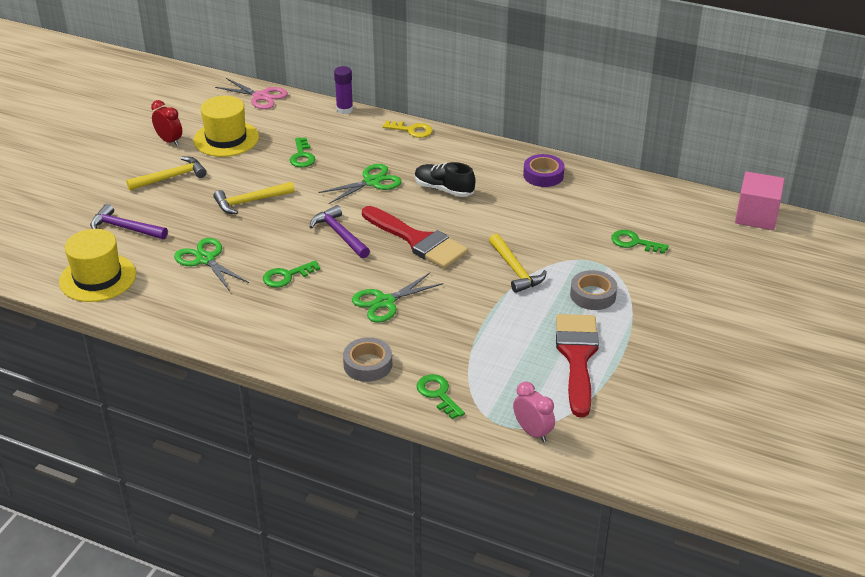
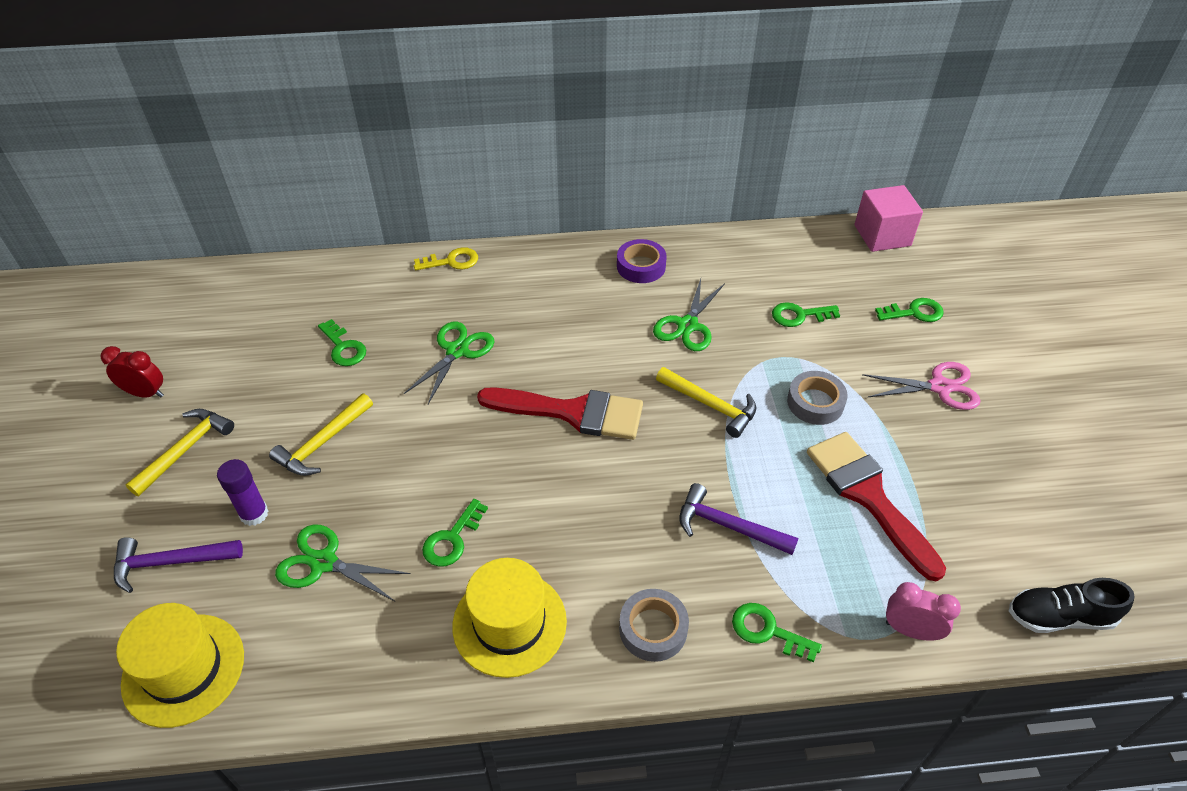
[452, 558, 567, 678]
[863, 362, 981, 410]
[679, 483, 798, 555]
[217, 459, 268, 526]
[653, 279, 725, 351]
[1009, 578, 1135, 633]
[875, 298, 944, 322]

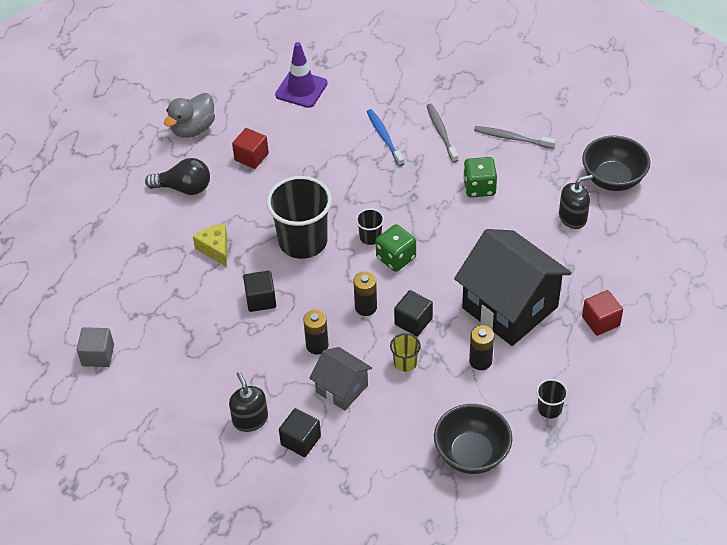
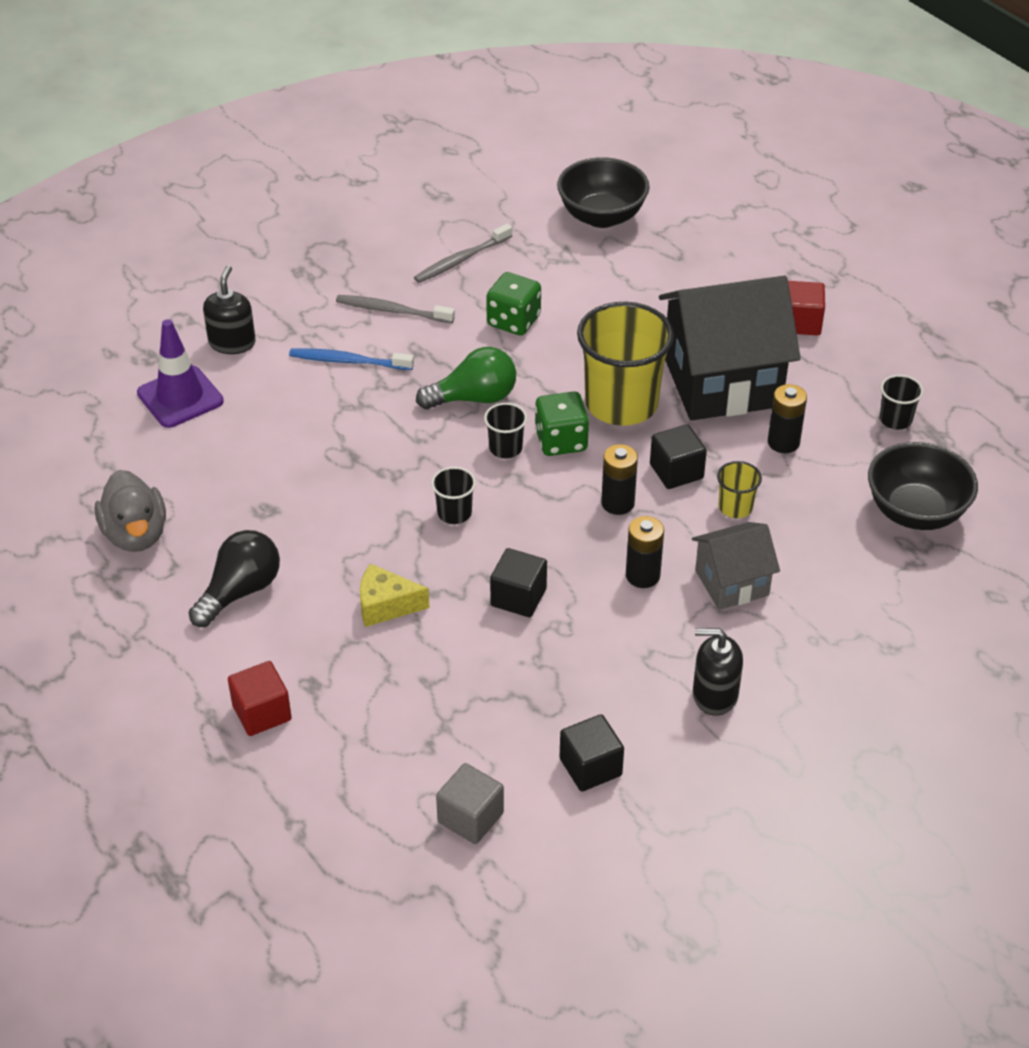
[228, 661, 292, 736]
[431, 467, 476, 524]
[560, 714, 624, 791]
[203, 265, 256, 354]
[416, 347, 516, 409]
[577, 302, 674, 426]

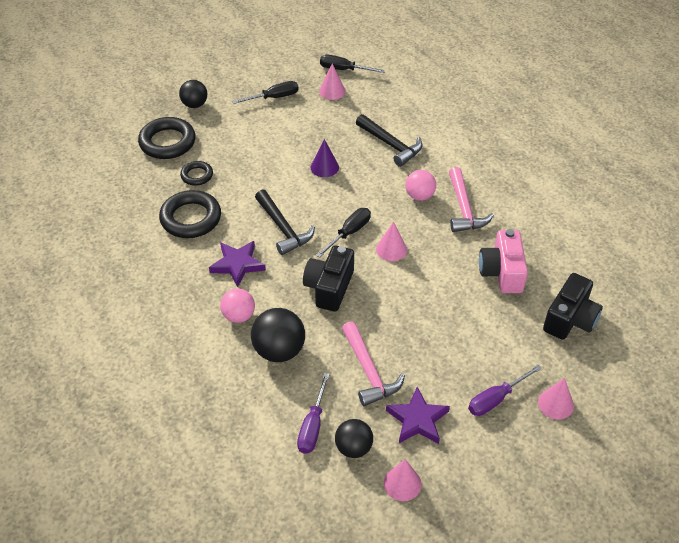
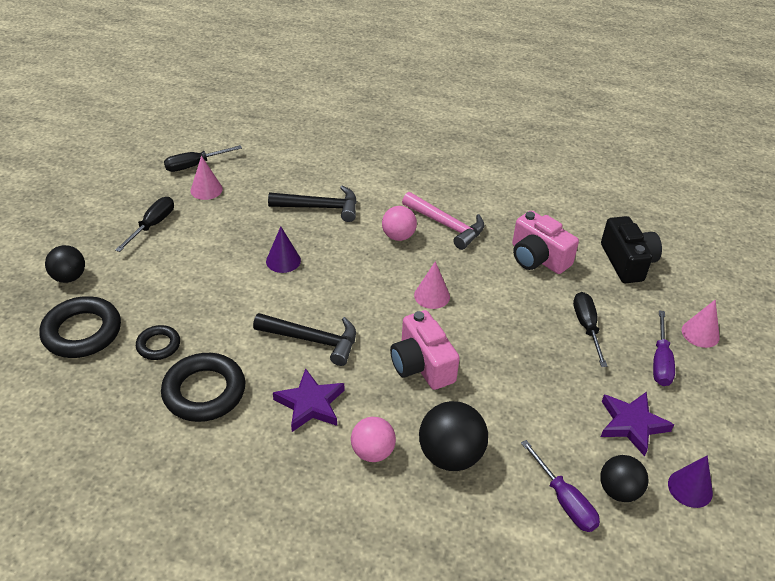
[390, 310, 460, 390]
[573, 292, 607, 367]
[342, 321, 405, 406] (first image)
[668, 455, 713, 508]

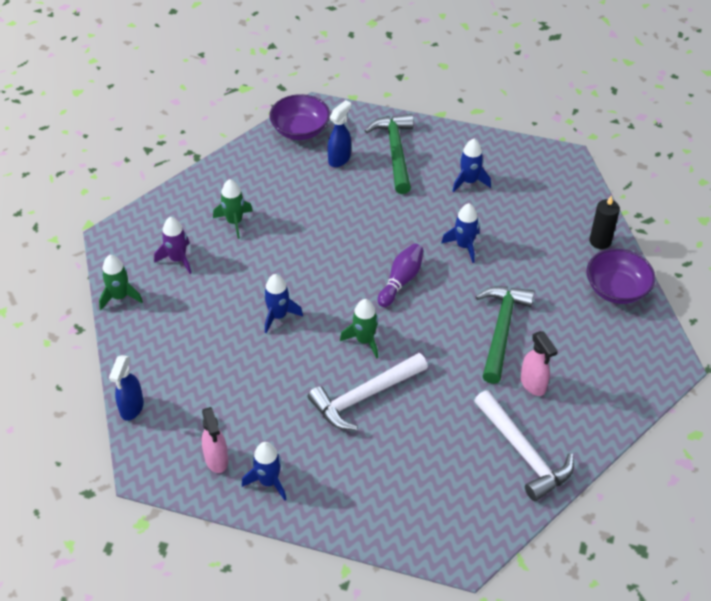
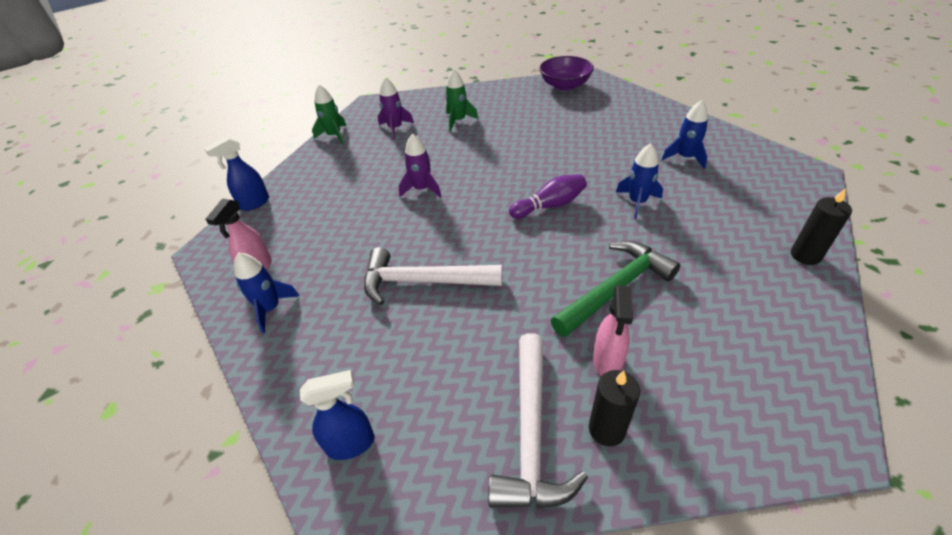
[399, 133, 442, 197]
[300, 370, 374, 460]
[340, 299, 378, 359] (first image)
[365, 114, 414, 194] (first image)
[587, 249, 655, 304] (first image)
[589, 370, 640, 446]

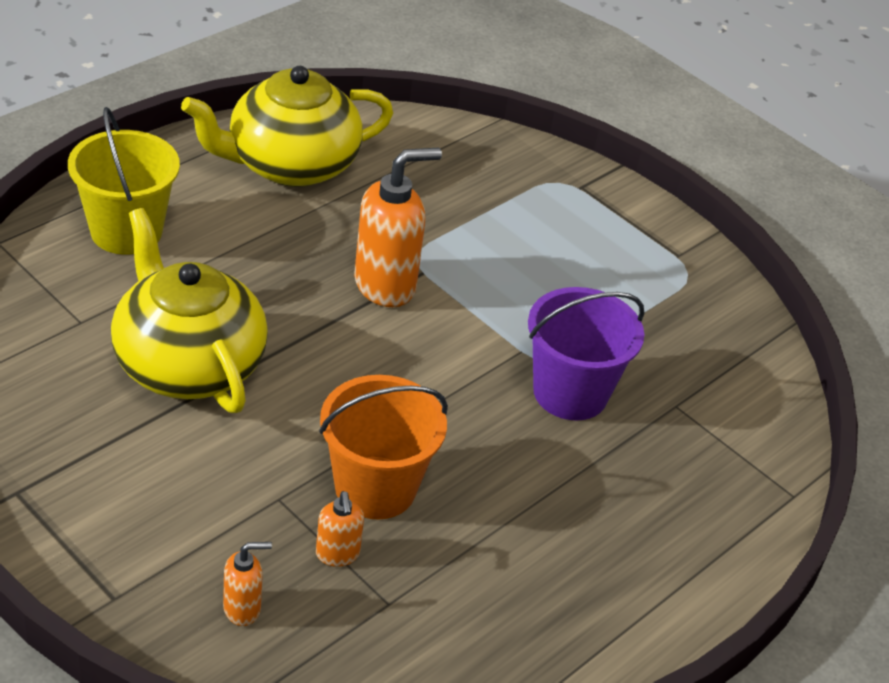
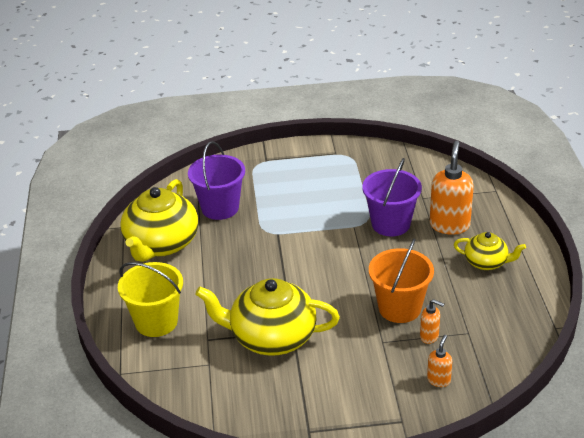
[430, 141, 474, 235]
[188, 141, 245, 220]
[454, 232, 526, 270]

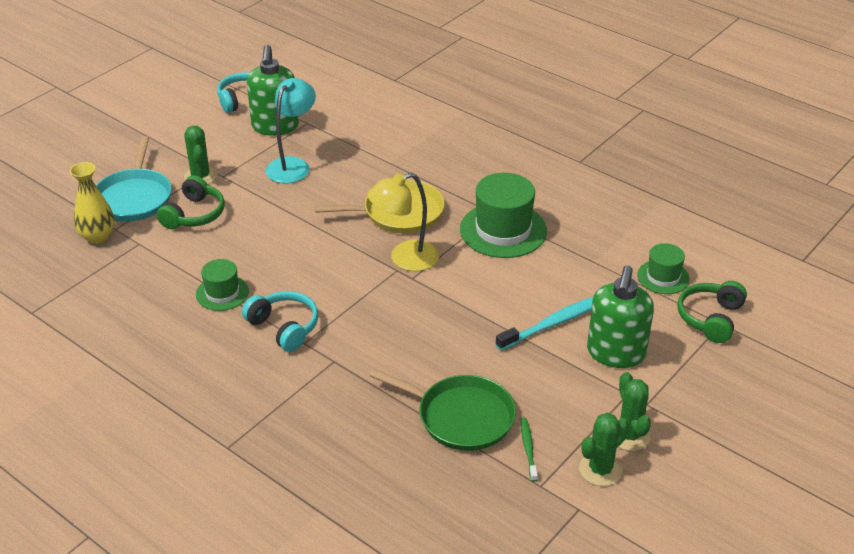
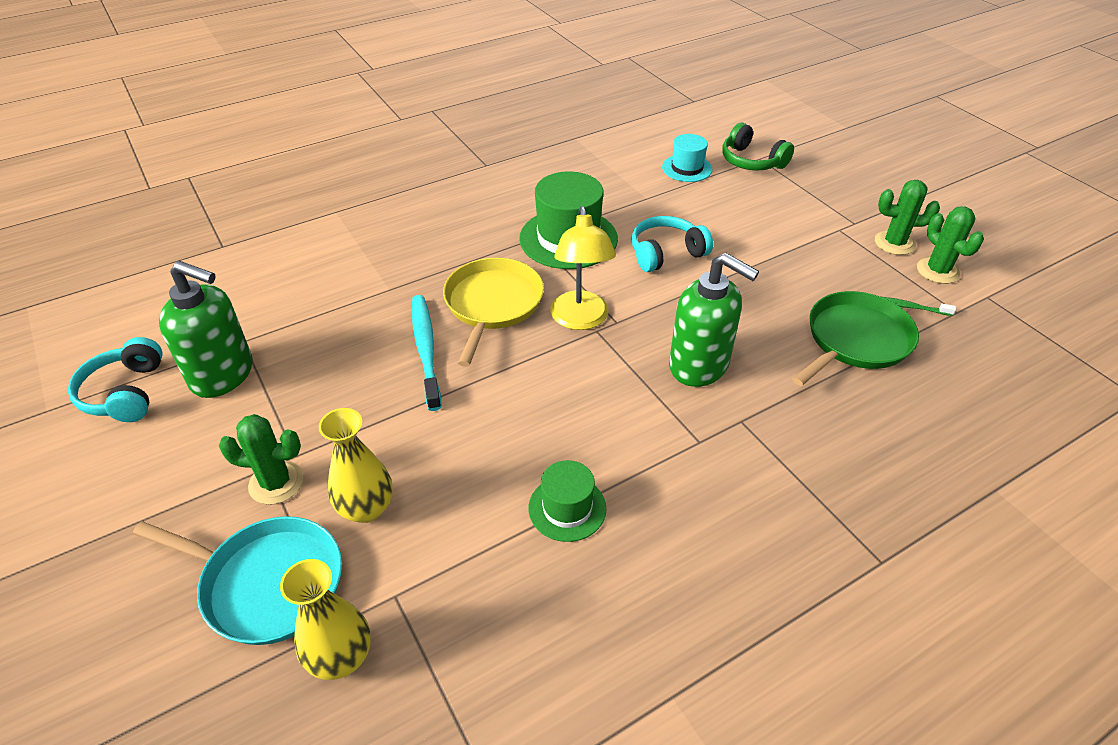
[319, 408, 393, 523]
[631, 216, 713, 272]
[265, 78, 316, 184] (first image)
[412, 295, 441, 411]
[669, 253, 759, 387]
[662, 134, 712, 182]

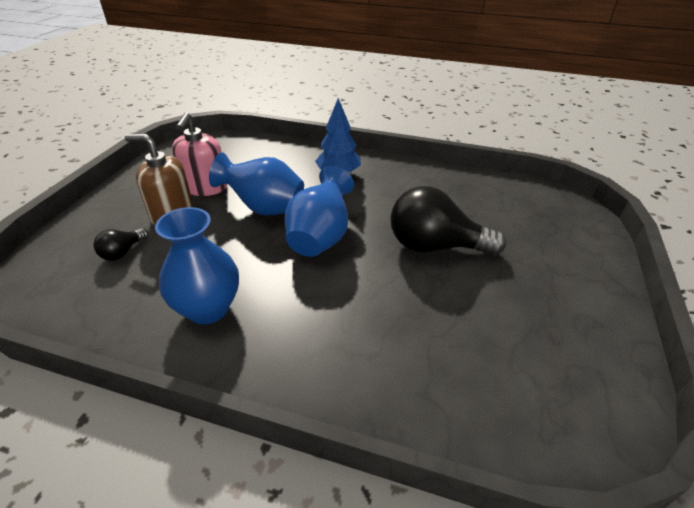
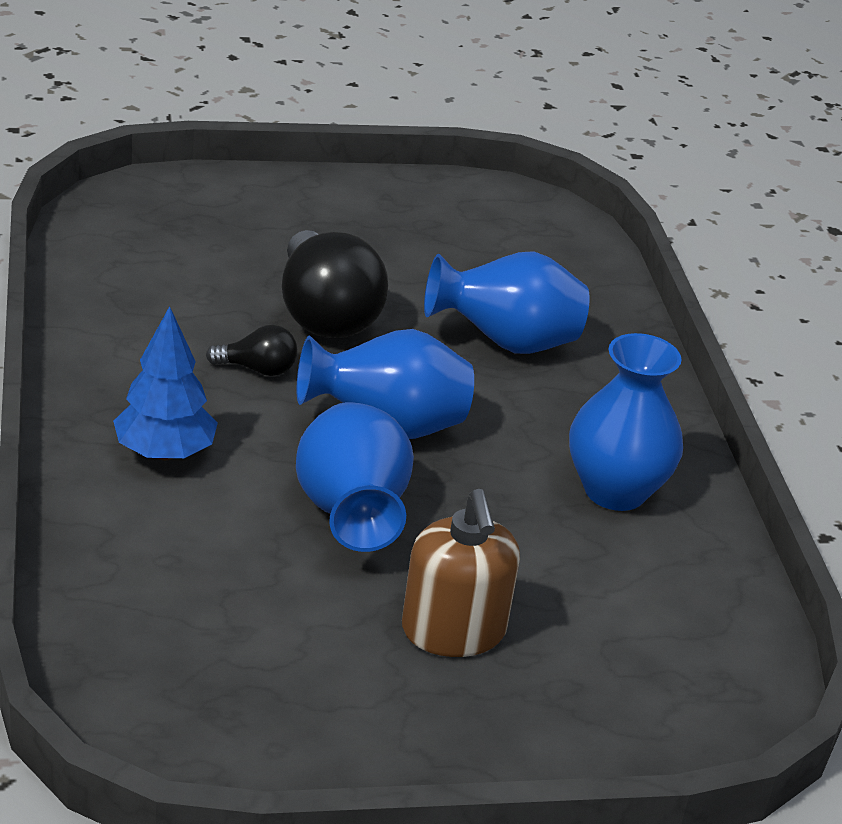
[206, 325, 298, 376]
[172, 112, 227, 196] (first image)
[424, 251, 590, 354]

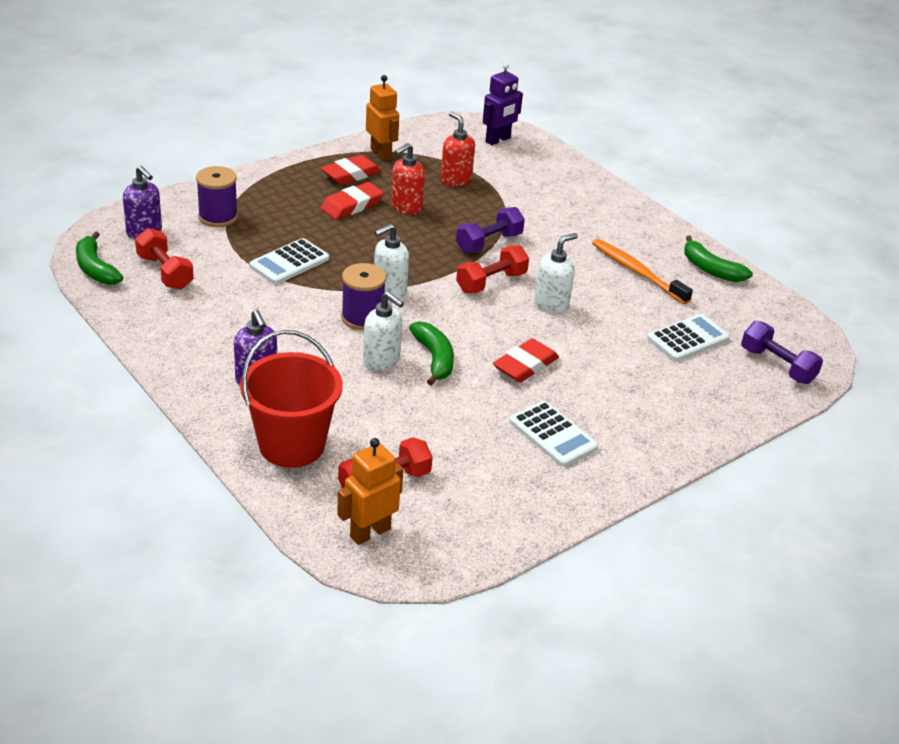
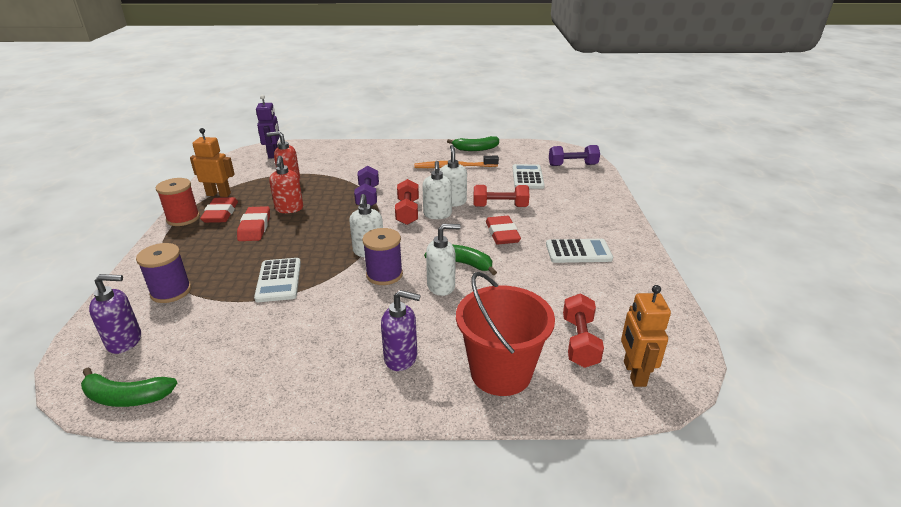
[474, 185, 529, 207]
[156, 178, 200, 226]
[422, 161, 452, 219]

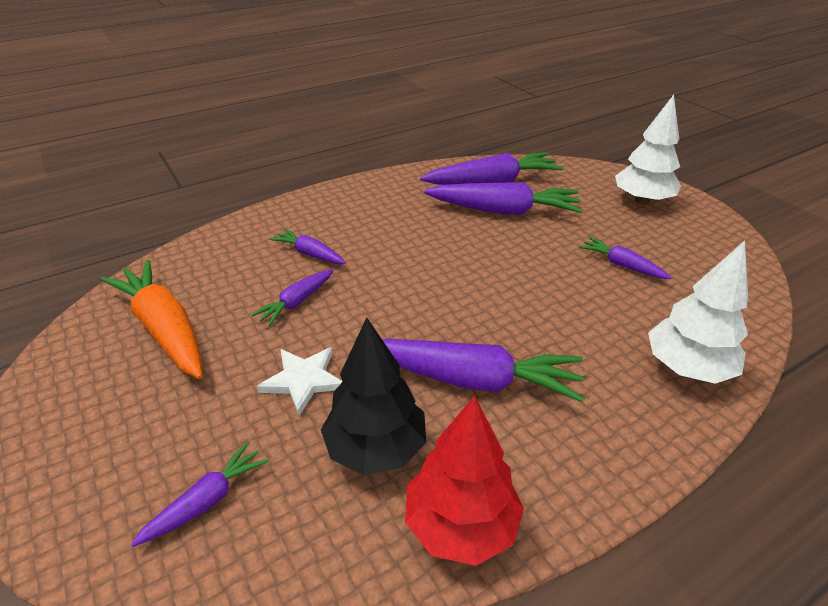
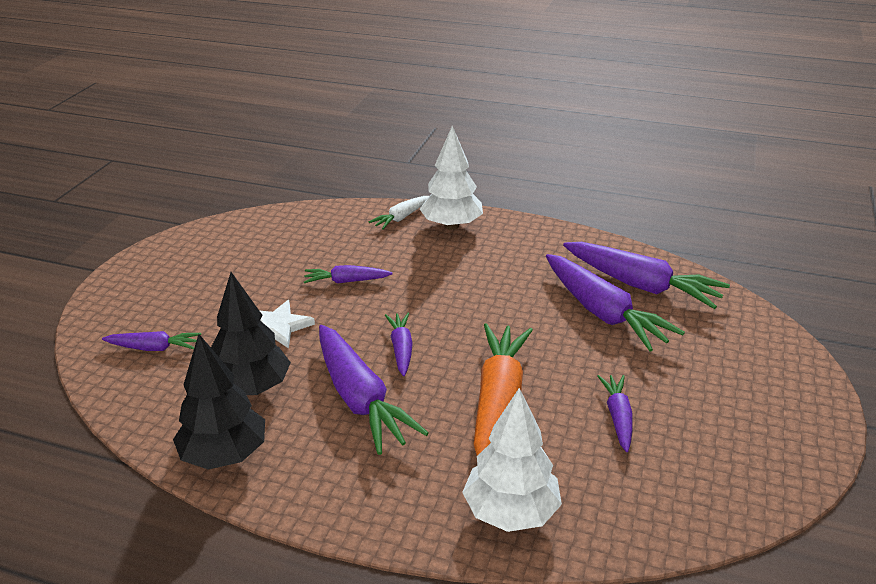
[474, 323, 533, 456]
[385, 312, 413, 376]
[173, 334, 265, 470]
[420, 126, 483, 230]
[369, 196, 429, 230]

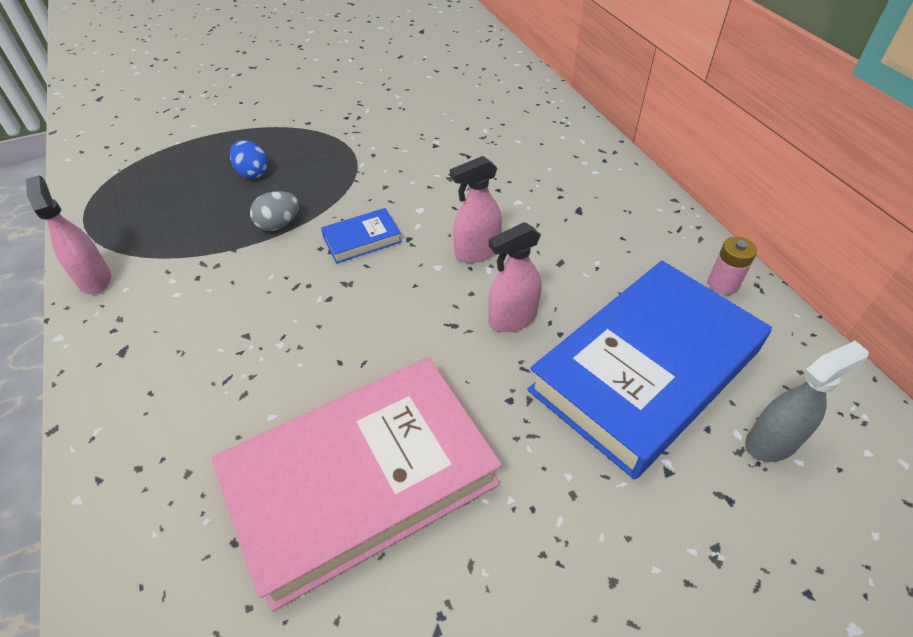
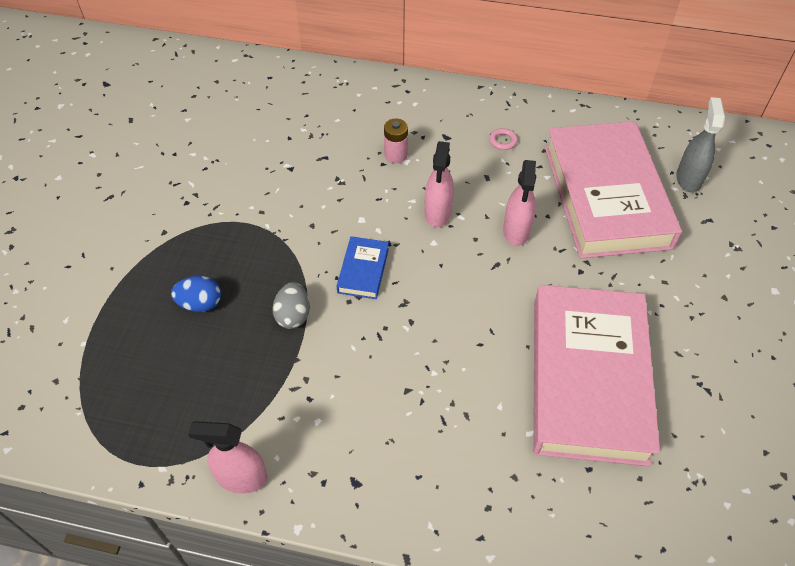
[545, 121, 682, 258]
[384, 118, 408, 163]
[489, 128, 518, 150]

